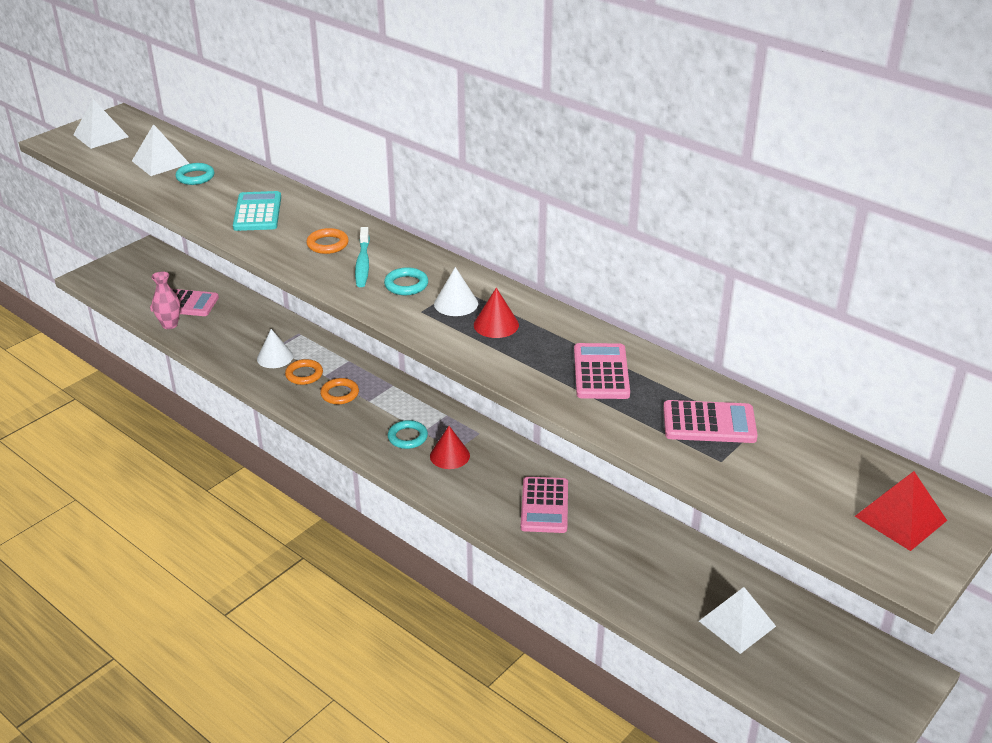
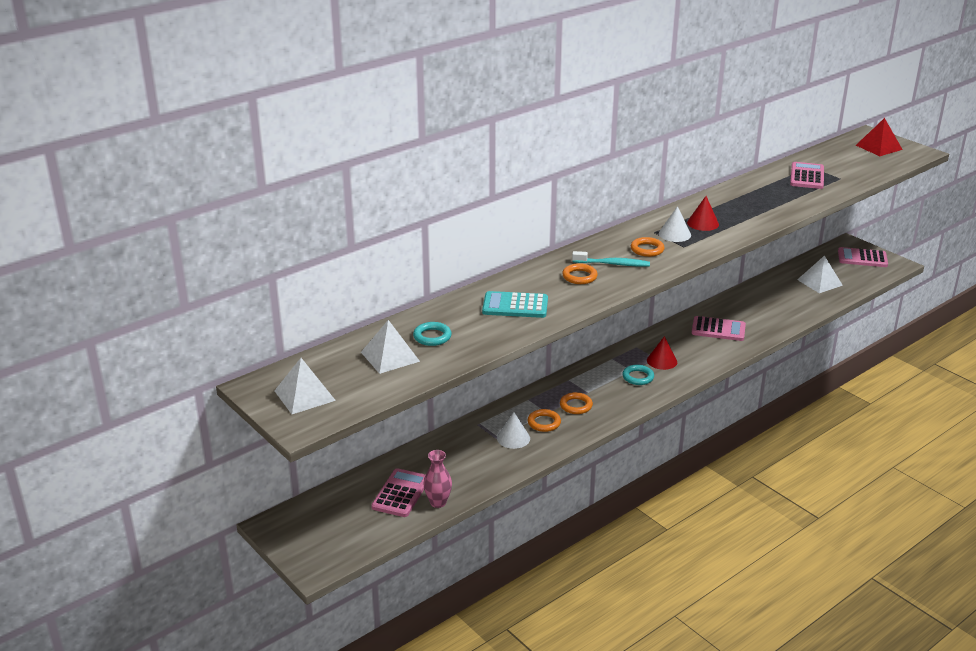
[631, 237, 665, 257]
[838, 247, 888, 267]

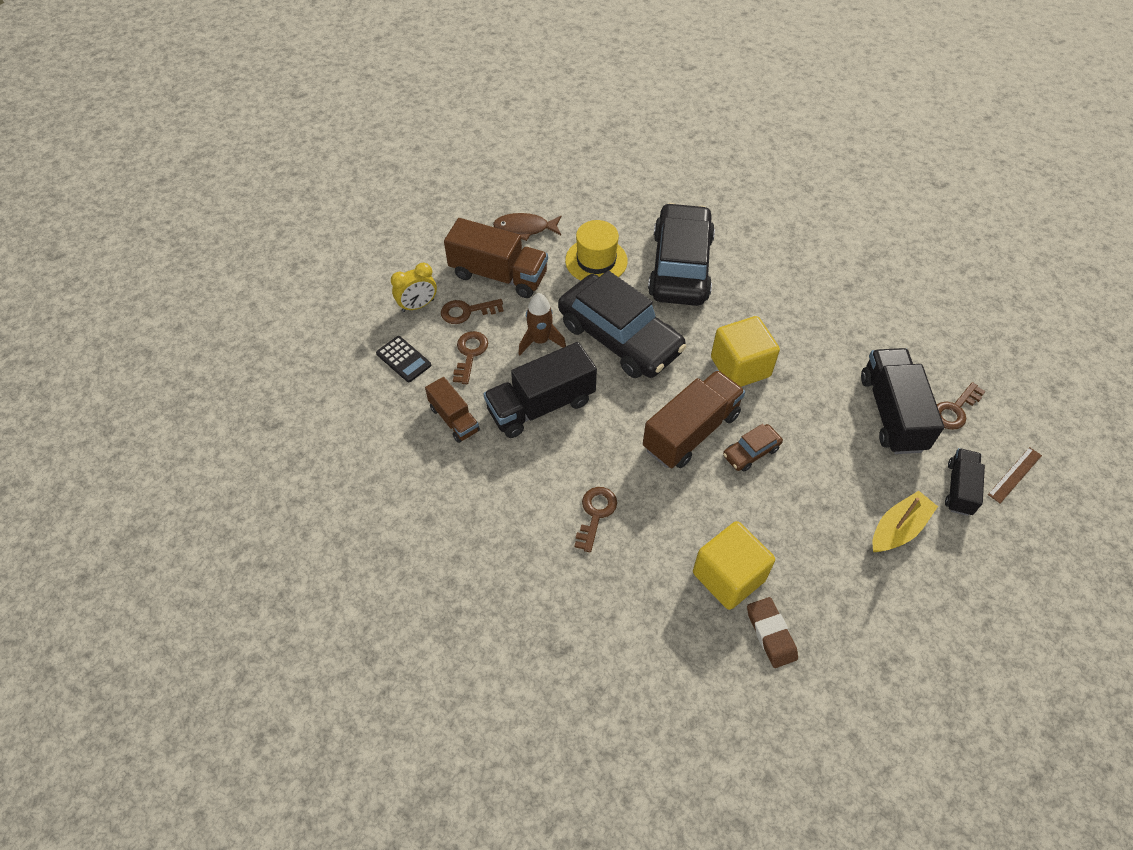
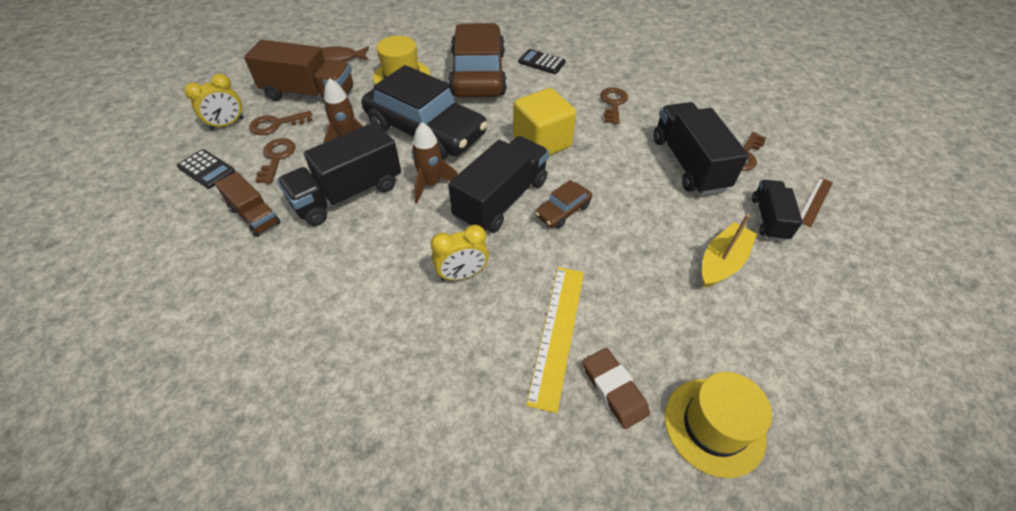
[600, 87, 628, 124]
[448, 136, 549, 233]
[448, 23, 507, 98]
[526, 267, 584, 413]
[411, 122, 458, 203]
[431, 225, 489, 281]
[518, 49, 566, 74]
[665, 372, 772, 478]

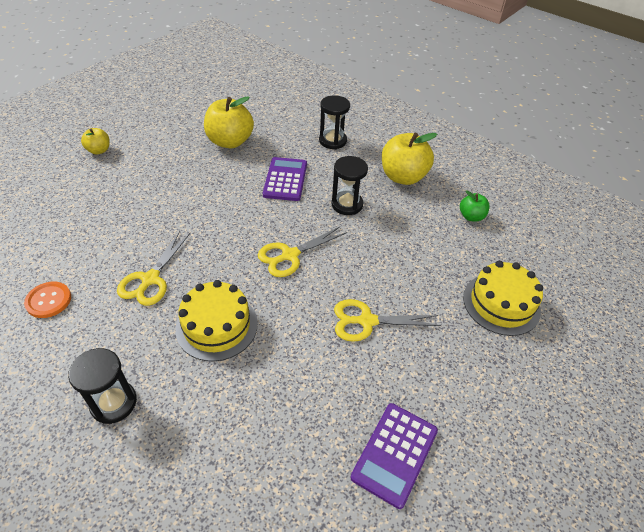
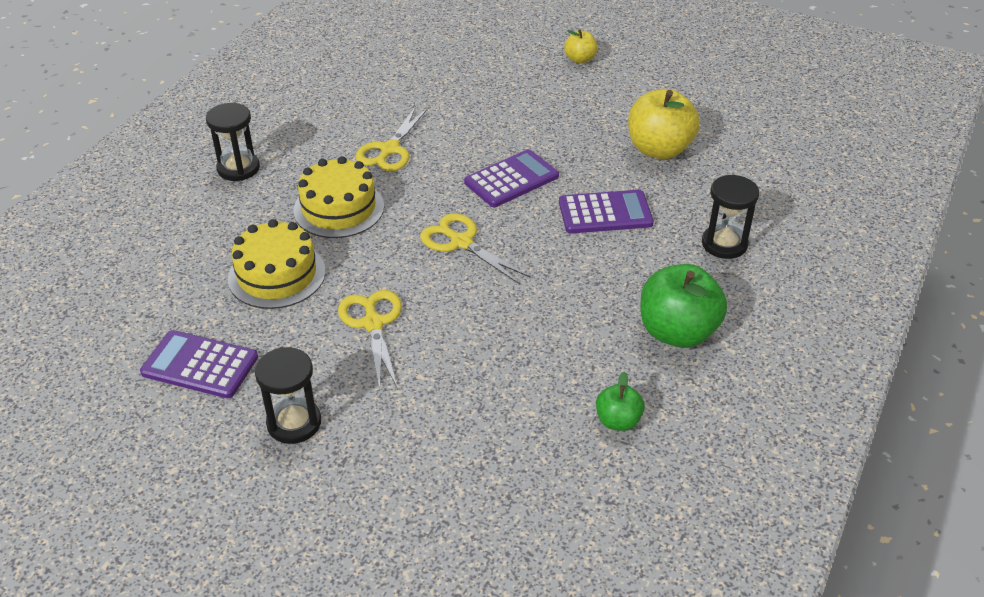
[24, 282, 71, 318] (first image)
[356, 106, 428, 171]
[255, 347, 321, 444]
[640, 264, 727, 348]
[228, 219, 326, 309]
[464, 149, 559, 207]

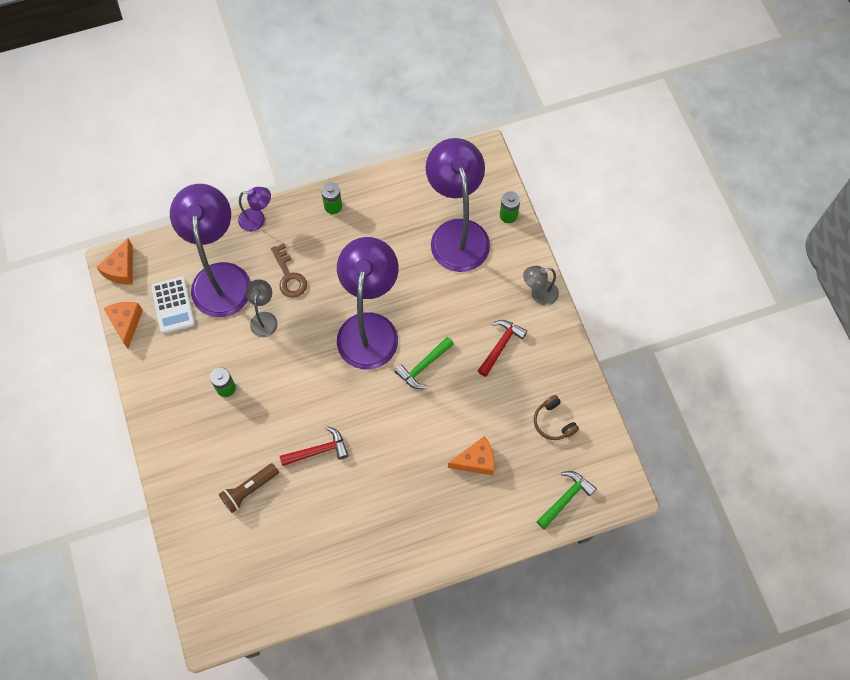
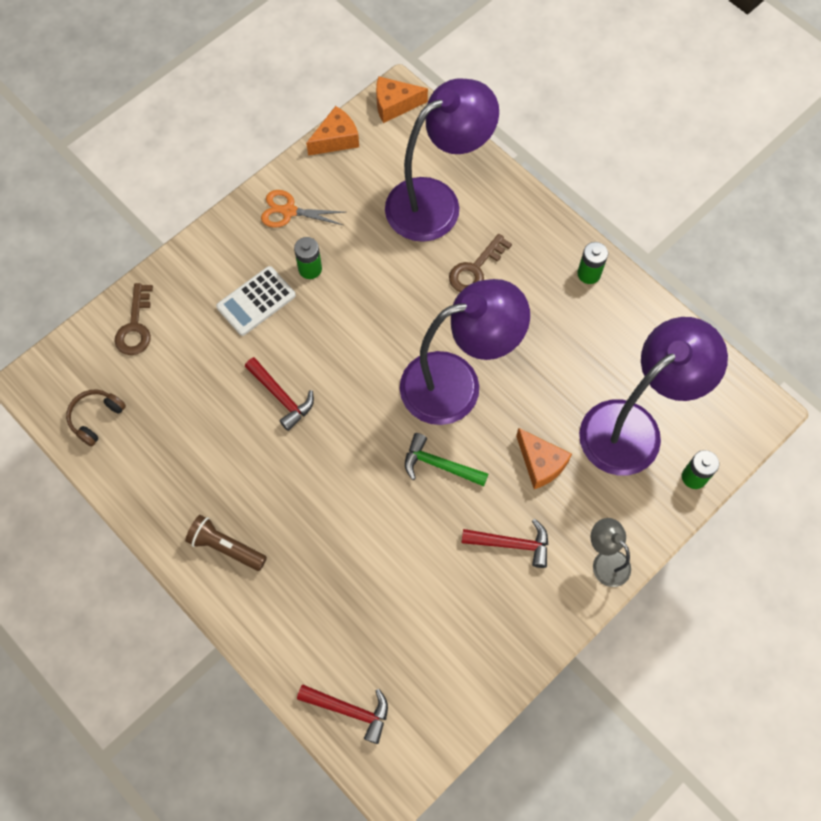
[216, 266, 296, 336]
[185, 515, 267, 571]
[238, 187, 271, 232] (first image)
[246, 279, 278, 337] (first image)
[516, 428, 572, 489]
[66, 389, 126, 446]
[297, 684, 388, 744]
[115, 283, 153, 355]
[261, 190, 345, 228]

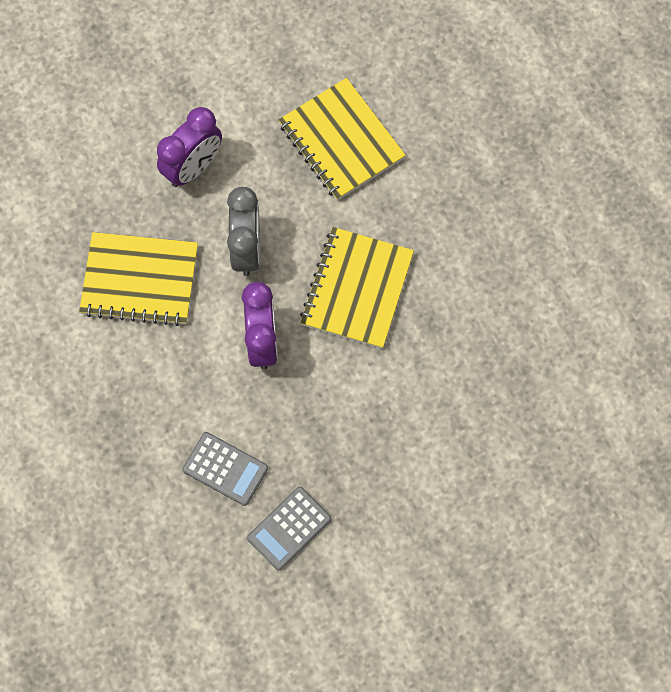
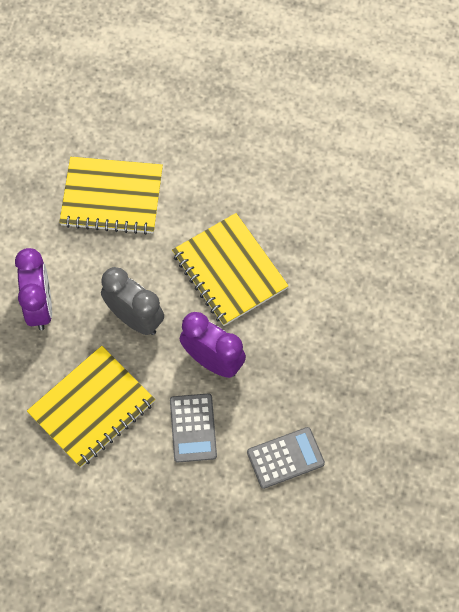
[170, 394, 217, 462]

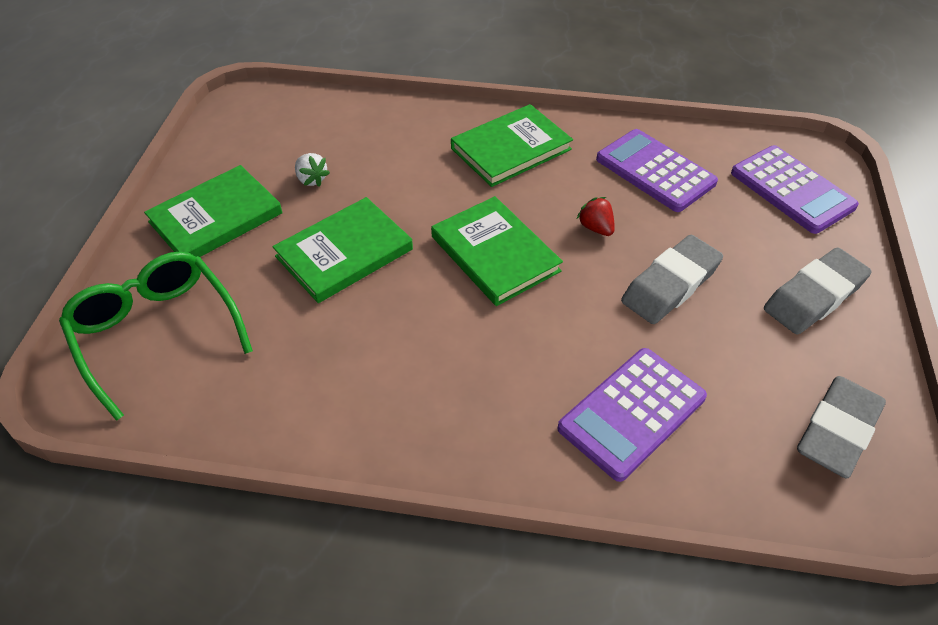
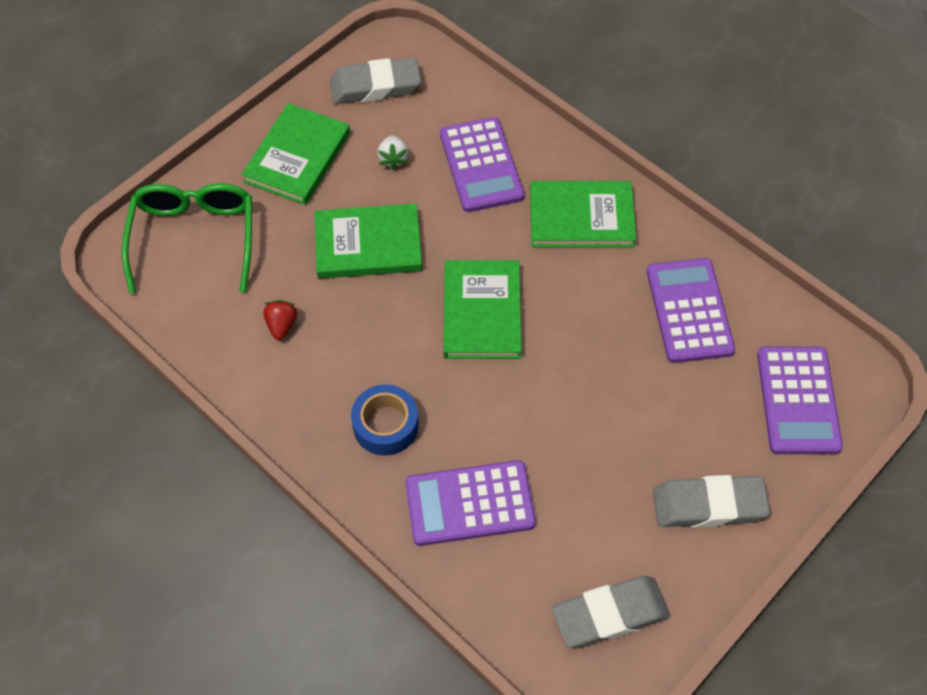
[241, 103, 350, 205]
[263, 300, 297, 340]
[330, 58, 421, 104]
[351, 384, 419, 455]
[440, 117, 524, 212]

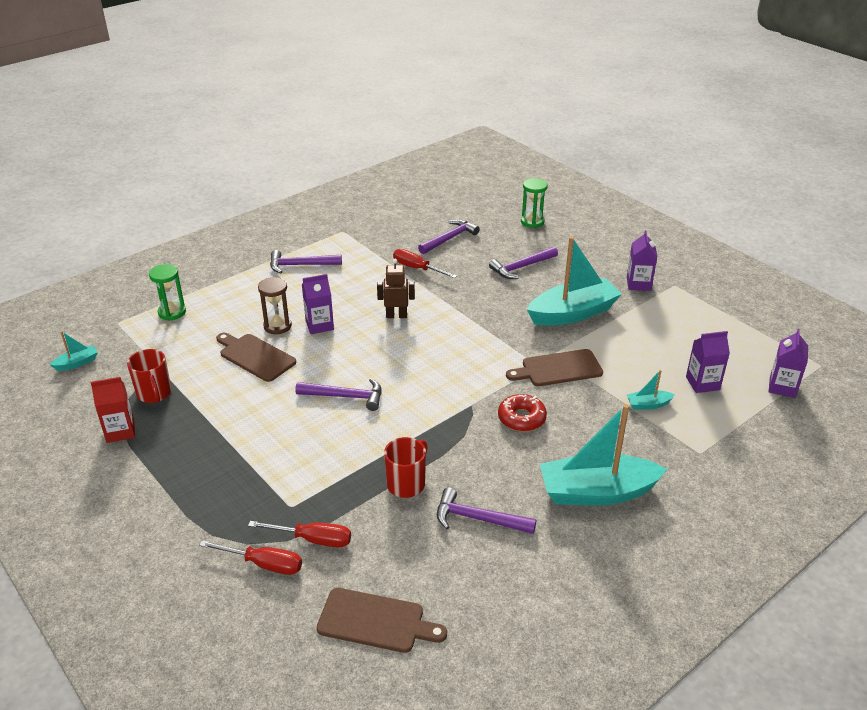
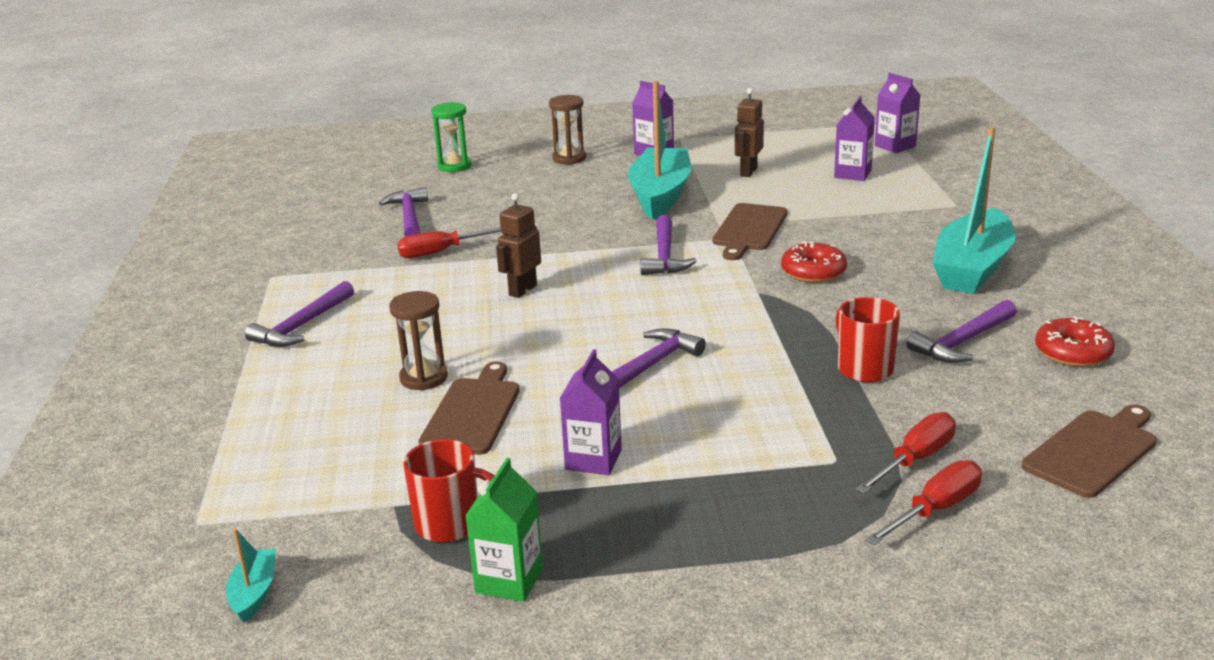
[465, 458, 543, 602]
[149, 264, 186, 321] (first image)
[418, 361, 520, 455]
[559, 349, 622, 475]
[641, 215, 697, 275]
[627, 370, 675, 410] (first image)
[549, 95, 586, 165]
[735, 88, 764, 177]
[1035, 316, 1115, 367]

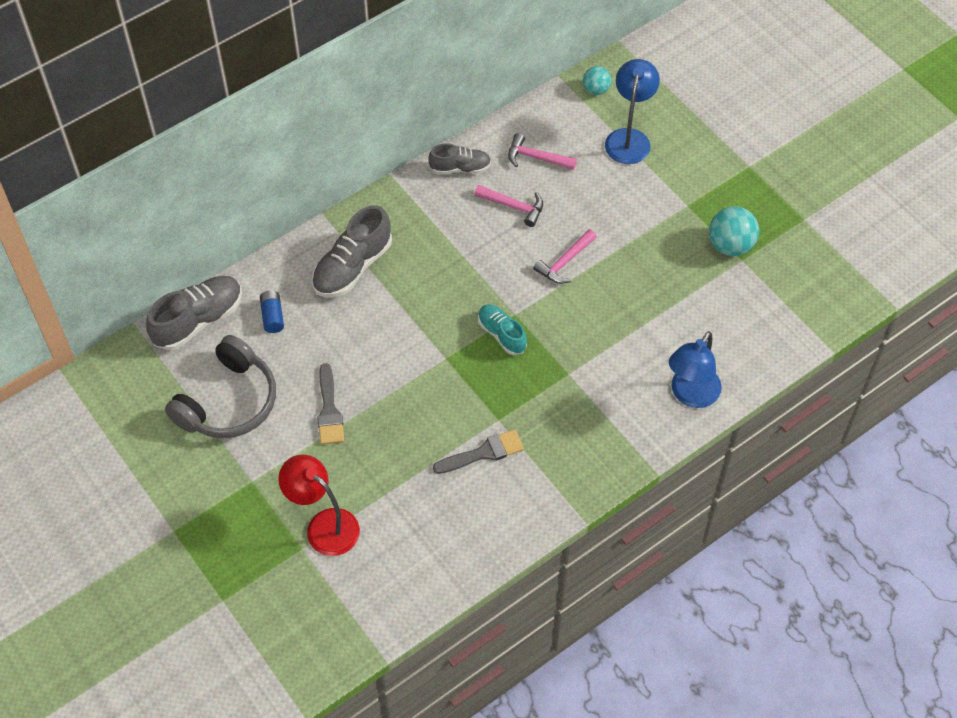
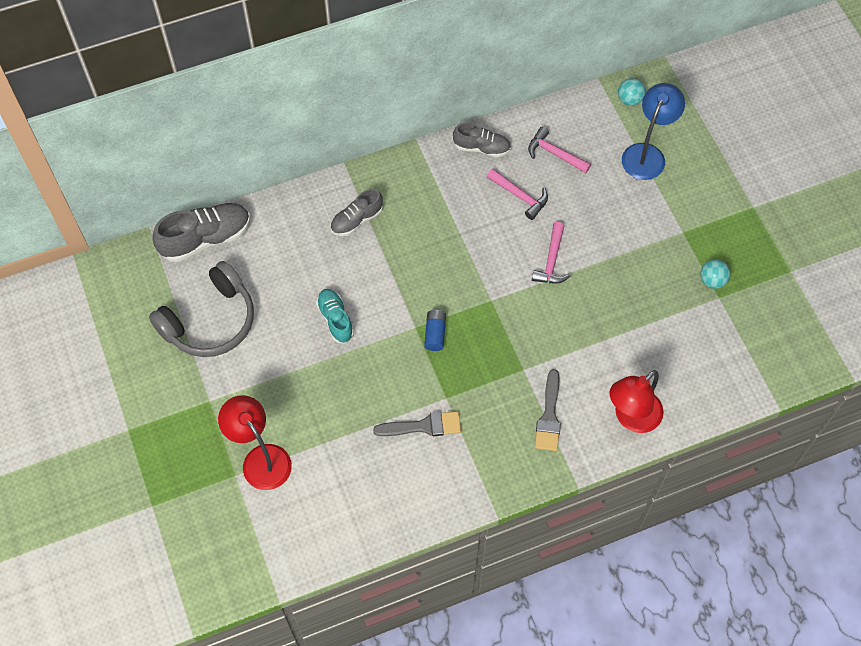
[424, 310, 446, 351]
[330, 189, 383, 236]
[535, 369, 561, 451]
[316, 289, 354, 343]
[532, 222, 570, 284]
[609, 370, 664, 433]
[700, 259, 730, 289]

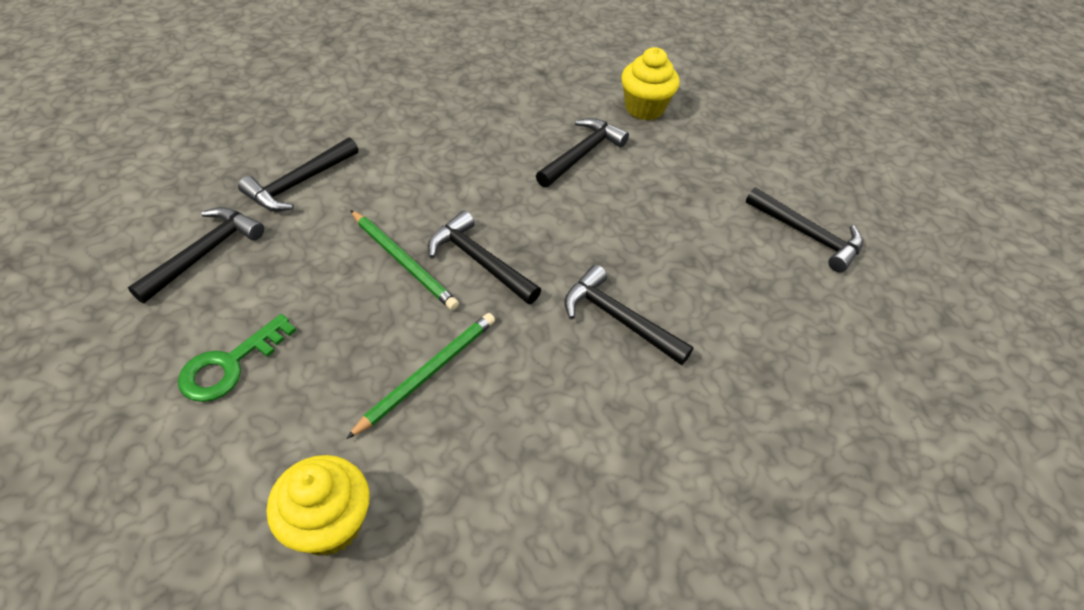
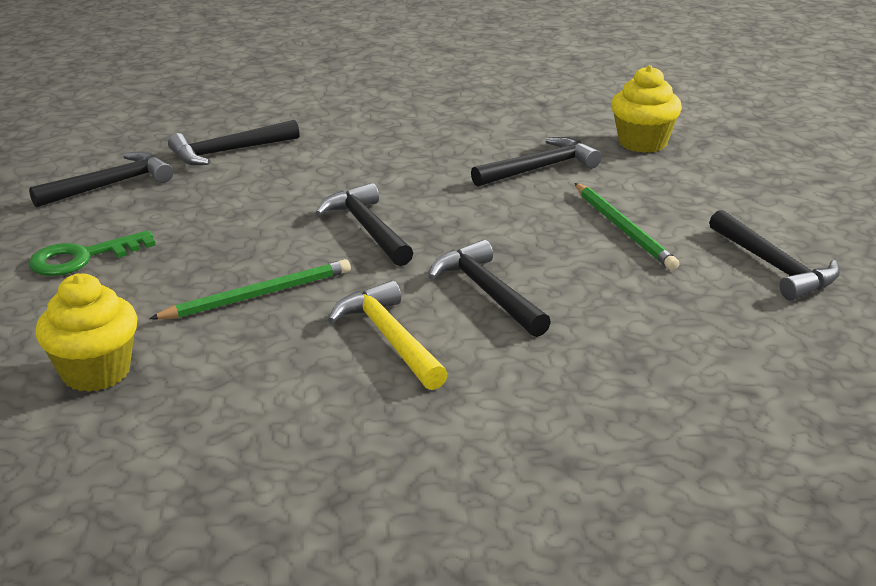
[575, 183, 679, 270]
[328, 280, 448, 390]

